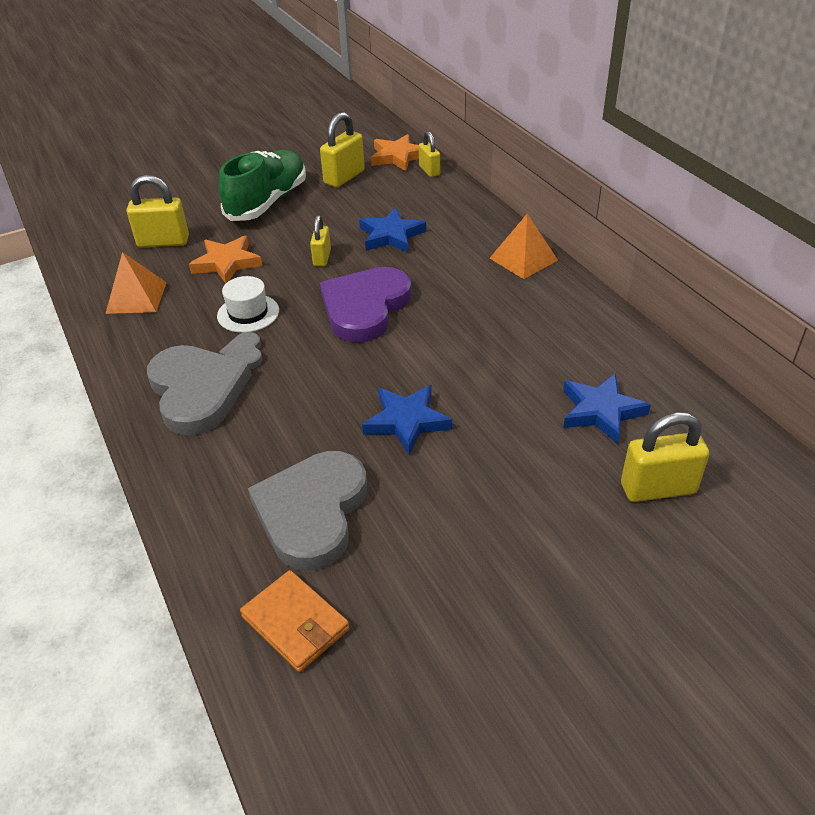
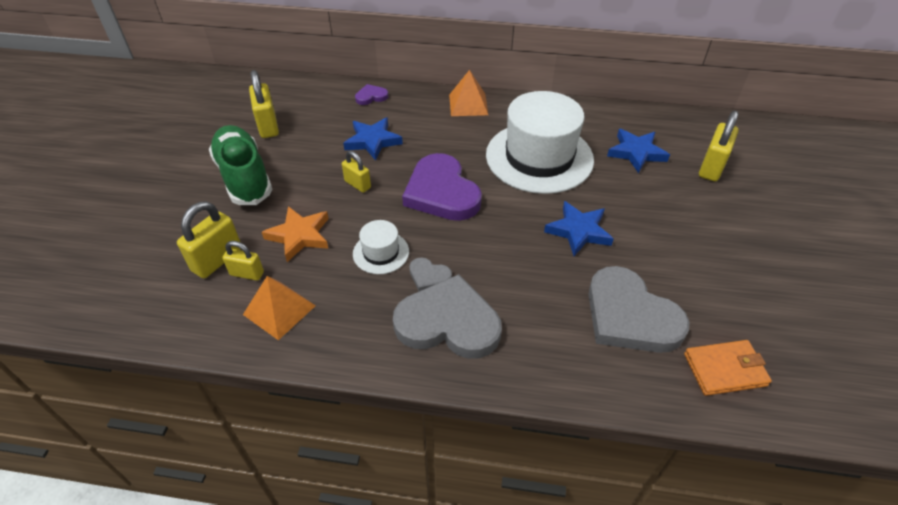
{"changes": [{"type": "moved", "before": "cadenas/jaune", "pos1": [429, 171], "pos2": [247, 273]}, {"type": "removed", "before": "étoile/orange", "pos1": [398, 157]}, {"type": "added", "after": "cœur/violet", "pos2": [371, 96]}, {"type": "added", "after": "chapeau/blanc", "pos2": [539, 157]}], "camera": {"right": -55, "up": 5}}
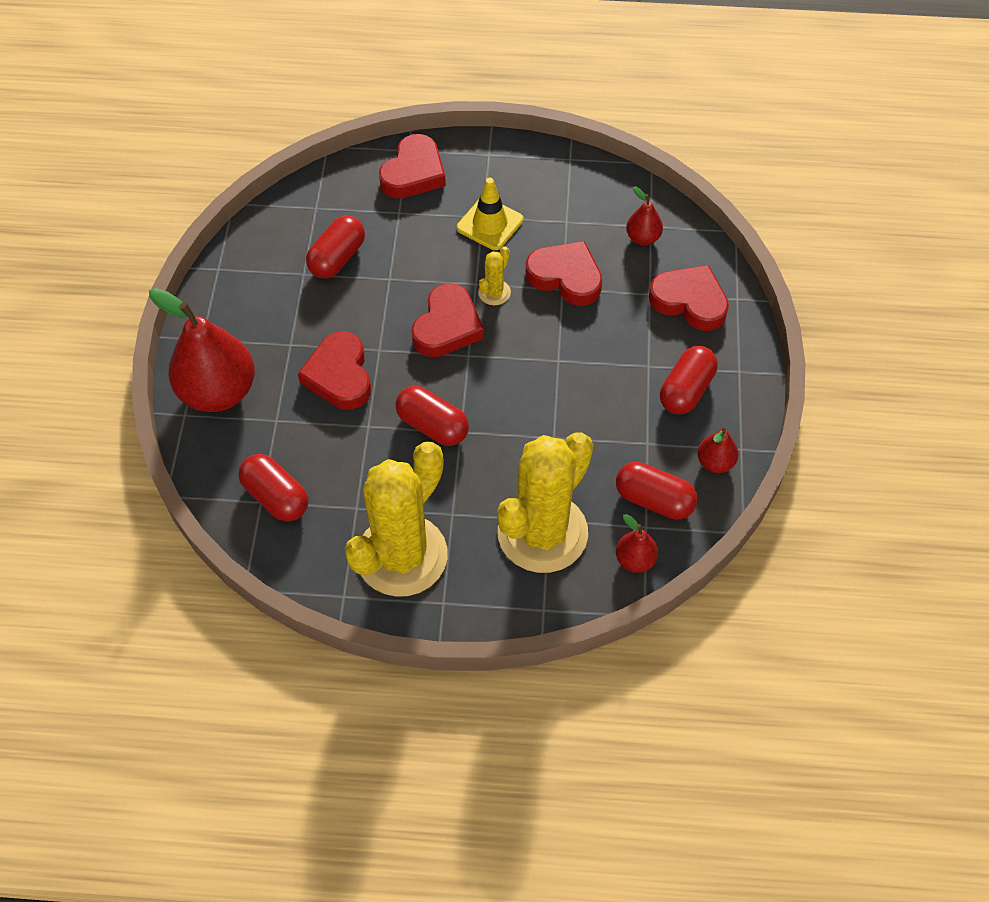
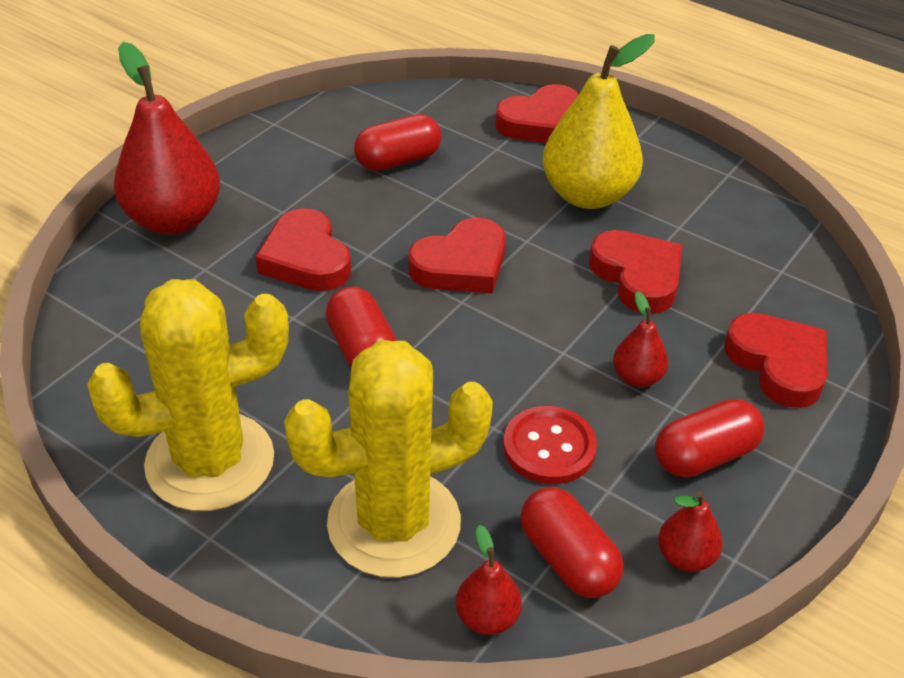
{"changes": [{"type": "replaced", "before": "cône de chantier/jaune", "after": "poire/jaune", "pos1": [490, 224], "pos2": [588, 195]}, {"type": "moved", "before": "poire/rouge", "pos1": [643, 238], "pos2": [637, 377]}, {"type": "removed", "before": "cactus/jaune", "pos1": [494, 292]}, {"type": "turned", "before": "cœur/rouge", "pos1": [339, 375], "pos2": [306, 259], "turn": -45}, {"type": "removed", "before": "gélule/rouge", "pos1": [276, 497]}, {"type": "added", "after": "bouton/rouge", "pos2": [549, 447]}], "camera": {"right": 30, "up": -15}}
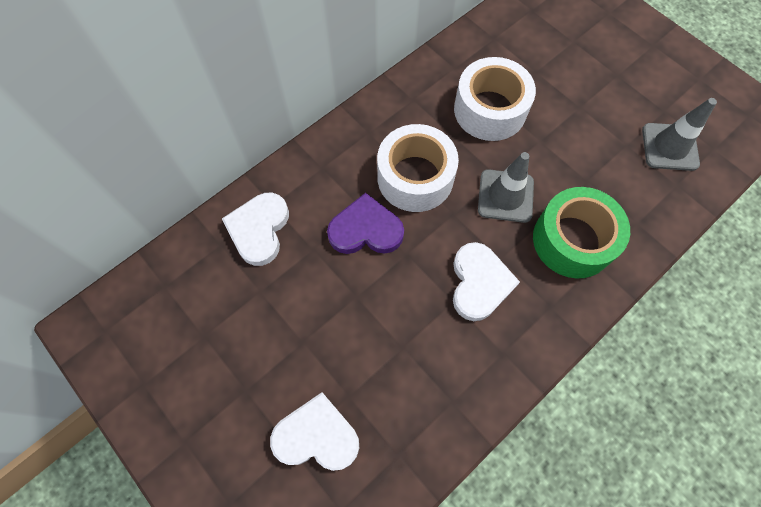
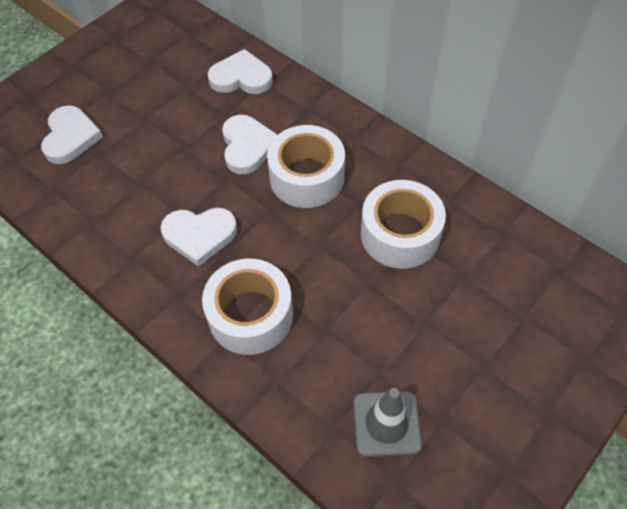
{"changes": [{"type": "removed", "before": "cône de chantier/gris", "pos1": [505, 196]}, {"type": "recoloured", "before": "ruban adhésif/vert", "after": "ruban adhésif/blanc", "pos1": [573, 240], "pos2": [250, 315]}, {"type": "recoloured", "before": "cœur/violet", "after": "cœur/blanc", "pos1": [366, 230], "pos2": [247, 146]}], "camera": {"right": 85, "up": -10}}
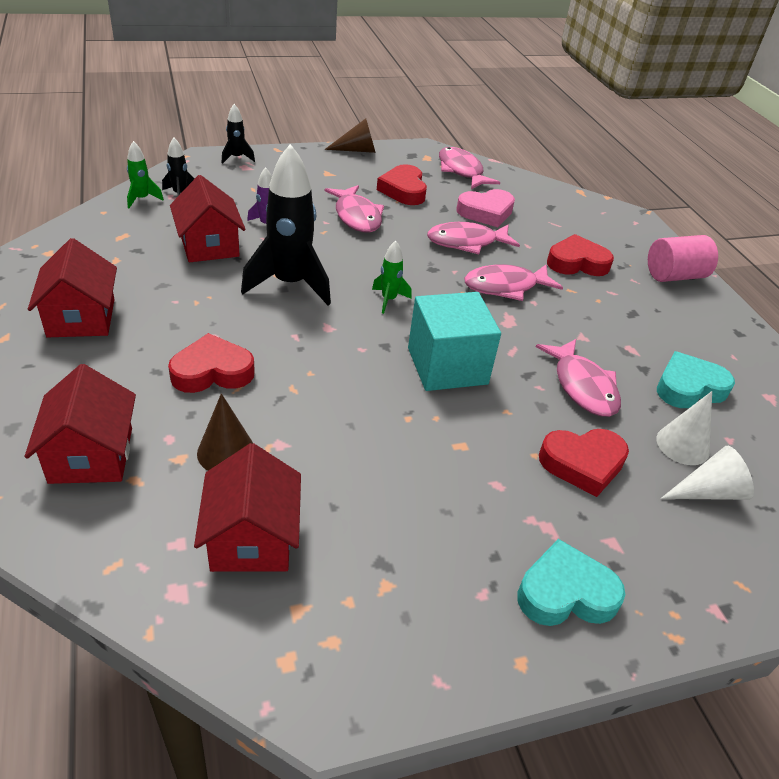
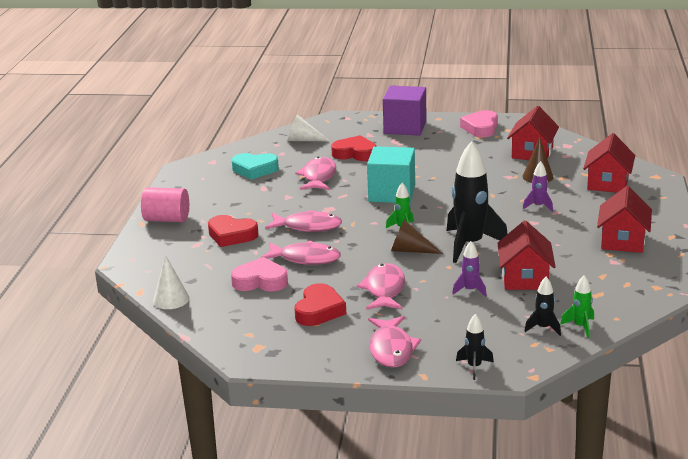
{"changes": [{"type": "moved", "before": "cône/marron", "pos1": [357, 150], "pos2": [410, 250]}, {"type": "moved", "before": "poisson/rose", "pos1": [461, 171], "pos2": [391, 349]}, {"type": "replaced", "before": "cœur/rouge", "after": "fusée/violet", "pos1": [212, 371], "pos2": [538, 206]}, {"type": "moved", "before": "cône/blanc", "pos1": [682, 445], "pos2": [171, 299]}, {"type": "replaced", "before": "cœur/turquoise", "after": "cube/violet", "pos1": [565, 593], "pos2": [405, 127]}, {"type": "added", "after": "cœur/rose", "pos2": [481, 128]}], "camera": {"right": -150, "up": -15}}
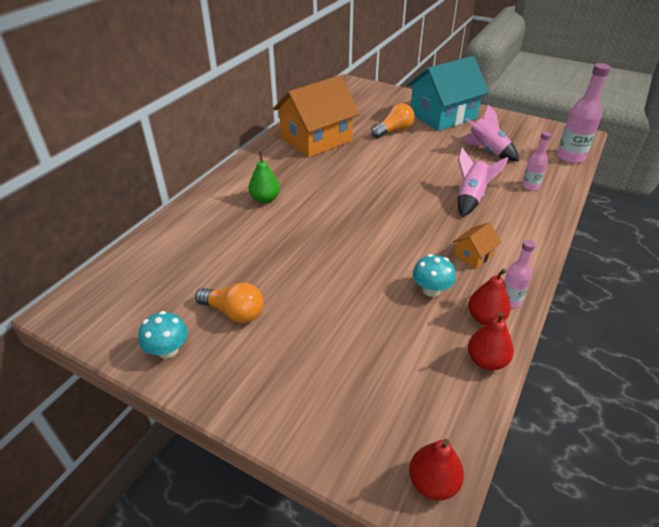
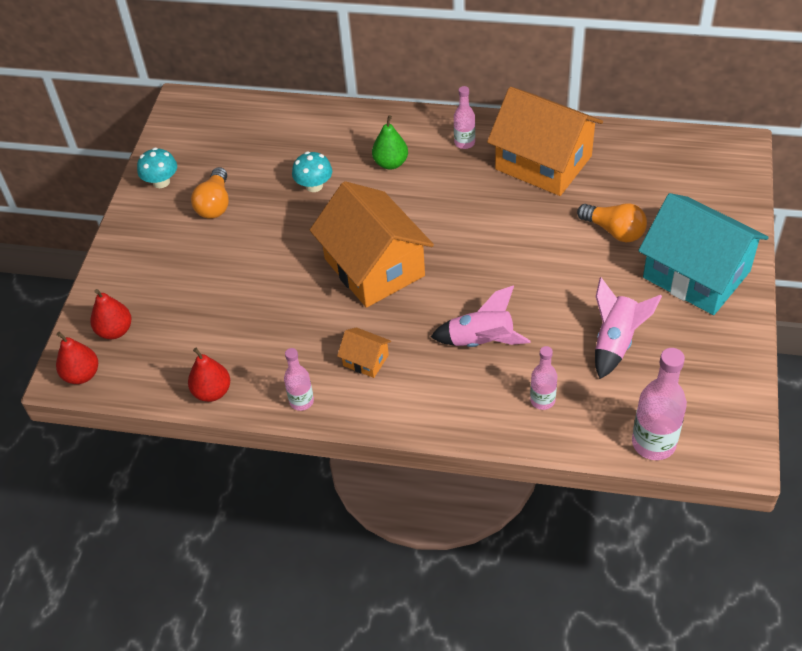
{"changes": [{"type": "moved", "before": "champignon/turquoise", "pos1": [431, 290], "pos2": [314, 185]}, {"type": "moved", "before": "poire/rouge", "pos1": [485, 318], "pos2": [115, 331]}, {"type": "added", "after": "bouteille/rose", "pos2": [464, 143]}, {"type": "added", "after": "maison/orange", "pos2": [374, 267]}], "camera": {"right": 75, "up": 10}}
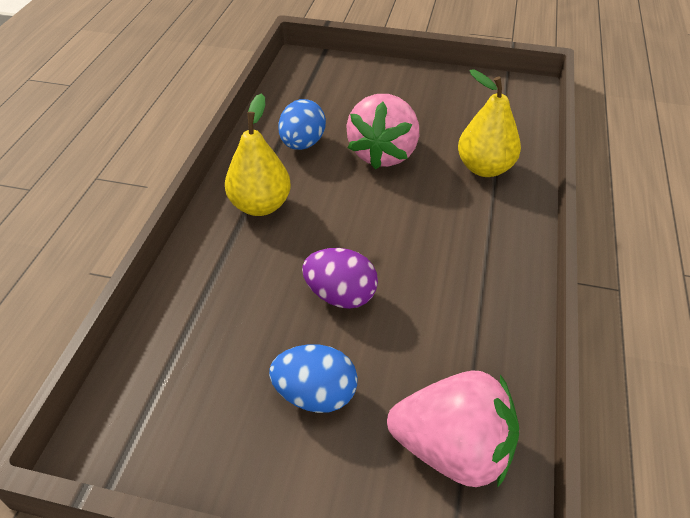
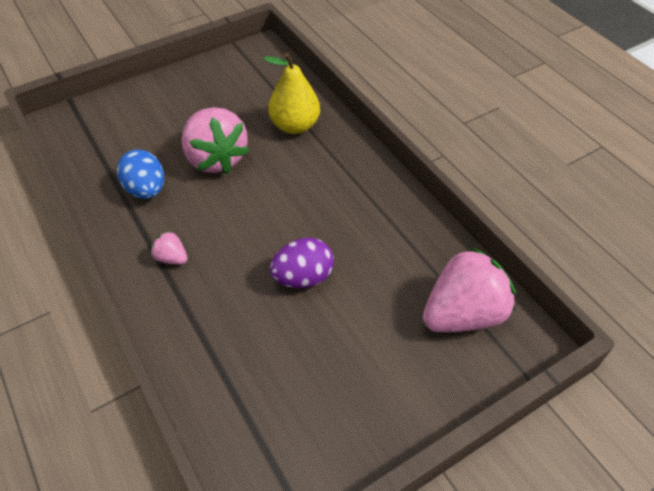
{"changes": [{"type": "replaced", "before": "poire/jaune", "after": "fraise/rose", "pos1": [260, 205], "pos2": [172, 258]}, {"type": "removed", "before": "œuf/bleu", "pos1": [315, 394]}], "camera": {"right": -45, "up": 5}}
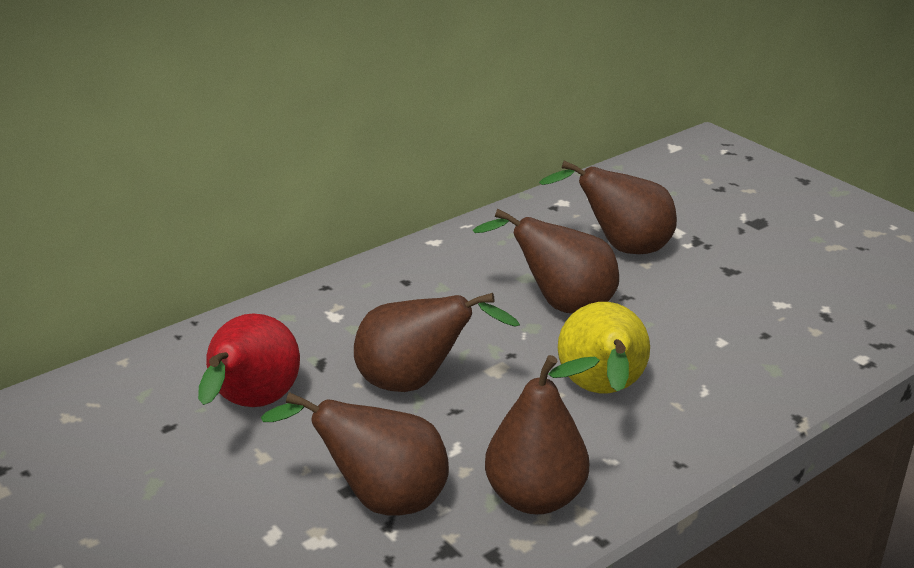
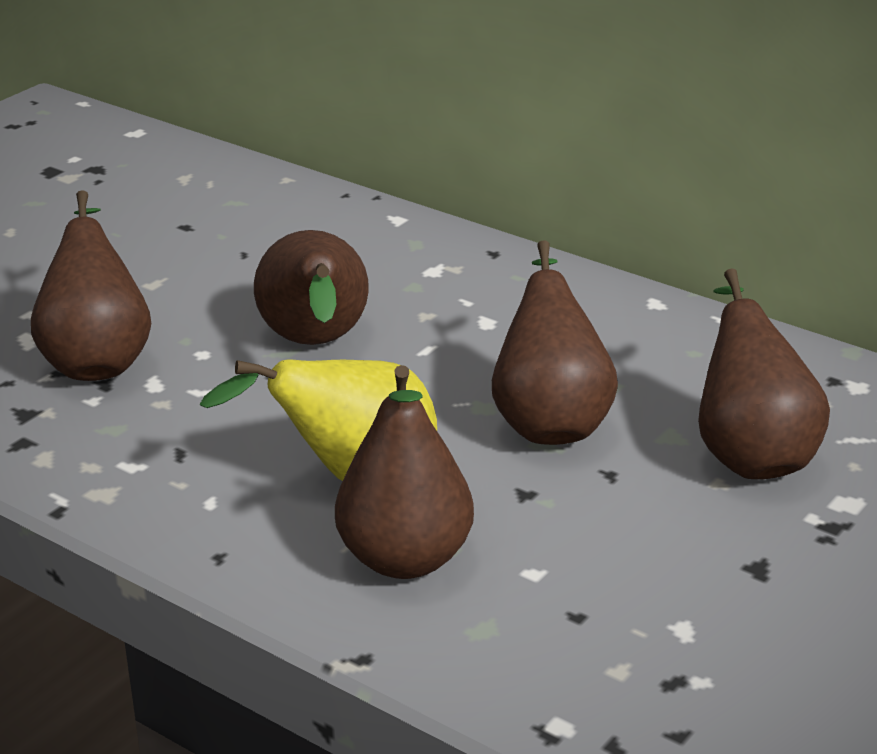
{"changes": [{"type": "removed", "before": "poire/rouge", "pos1": [251, 405]}, {"type": "moved", "before": "poire/marron", "pos1": [535, 497], "pos2": [405, 559]}], "camera": {"right": 75, "up": 0}}
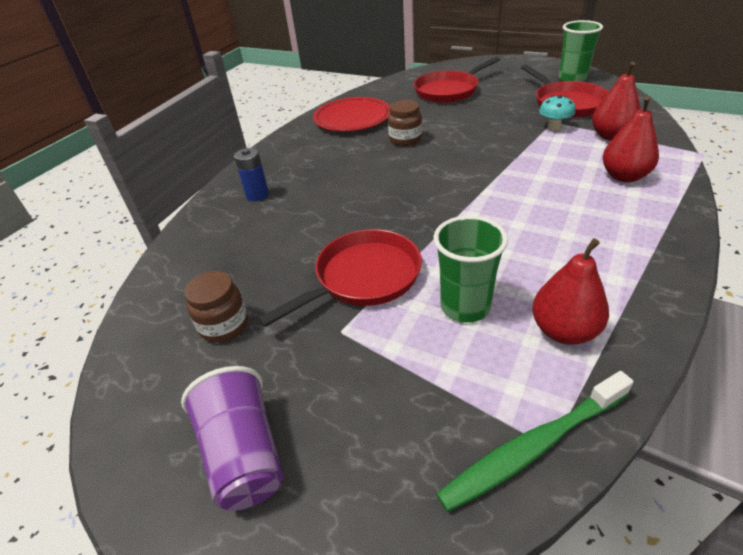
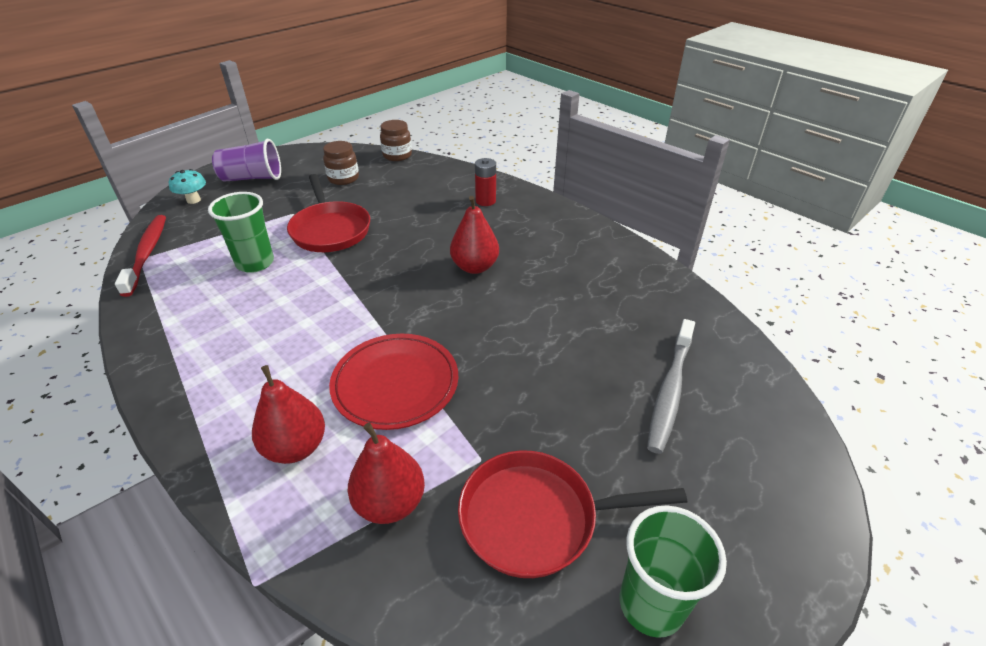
{"changes": [{"type": "replaced", "before": "poêle/rouge", "after": "brosse à dents/gris", "pos1": [449, 90], "pos2": [670, 391]}, {"type": "moved", "before": "champignon/turquoise", "pos1": [554, 127], "pos2": [193, 200]}, {"type": "moved", "before": "assiette/rouge", "pos1": [352, 118], "pos2": [395, 384]}, {"type": "moved", "before": "bocal/marron", "pos1": [405, 140], "pos2": [397, 155]}, {"type": "recoloured", "before": "pile/bleu", "after": "pile/rouge", "pos1": [257, 195], "pos2": [485, 201]}, {"type": "moved", "before": "poire/rouge", "pos1": [564, 331], "pos2": [474, 267]}, {"type": "recoloured", "before": "brosse à dents/vert", "after": "brosse à dents/rouge", "pos1": [532, 447], "pos2": [147, 253]}], "camera": {"right": 105, "up": 0}}
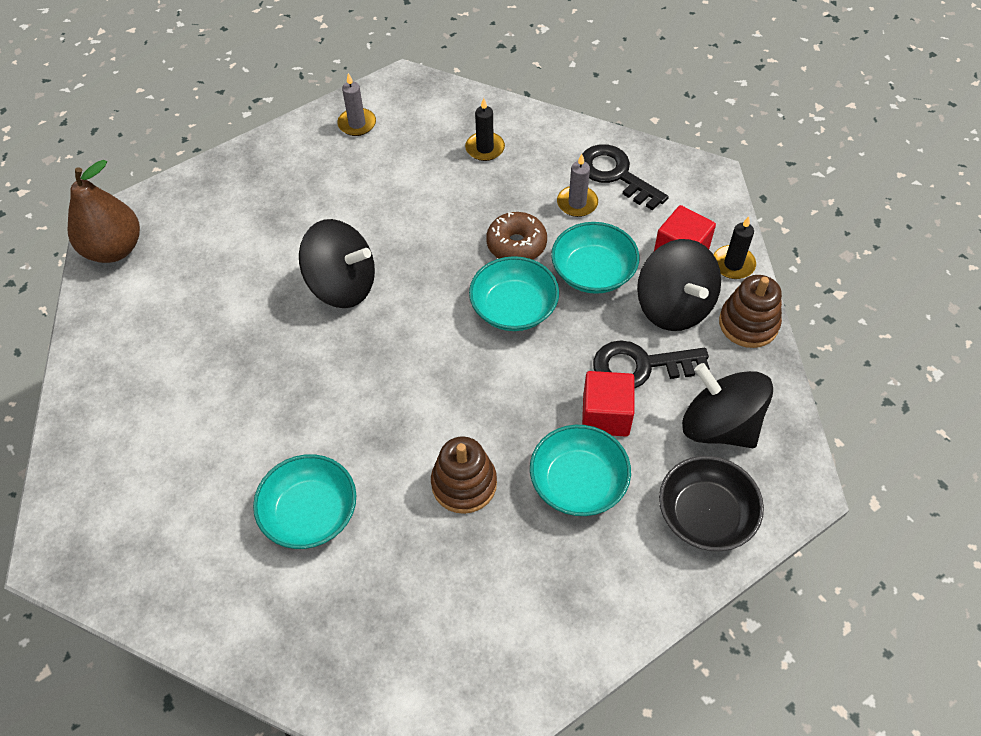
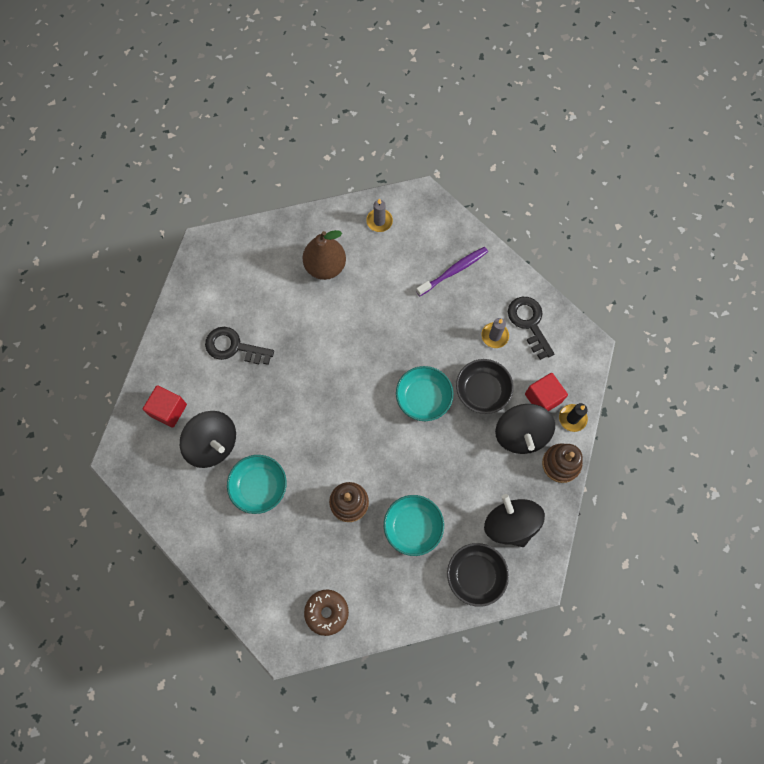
{"changes": [{"type": "replaced", "before": "bougie/noir", "after": "brosse à dents/violet", "pos1": [485, 148], "pos2": [453, 271]}, {"type": "moved", "before": "poire/marron", "pos1": [114, 249], "pos2": [325, 266]}, {"type": "moved", "before": "beignet/marron", "pos1": [516, 244], "pos2": [327, 612]}, {"type": "moved", "before": "toupie/noir", "pos1": [342, 285], "pos2": [213, 444]}, {"type": "recoloured", "before": "bol/turquoise", "after": "bol/noir", "pos1": [593, 272], "pos2": [482, 391]}, {"type": "moved", "before": "clé/noir", "pos1": [640, 366], "pos2": [233, 347]}, {"type": "moved", "before": "cube/rouge", "pos1": [605, 415], "pos2": [168, 410]}], "camera": {"right": 20, "up": 15}}
